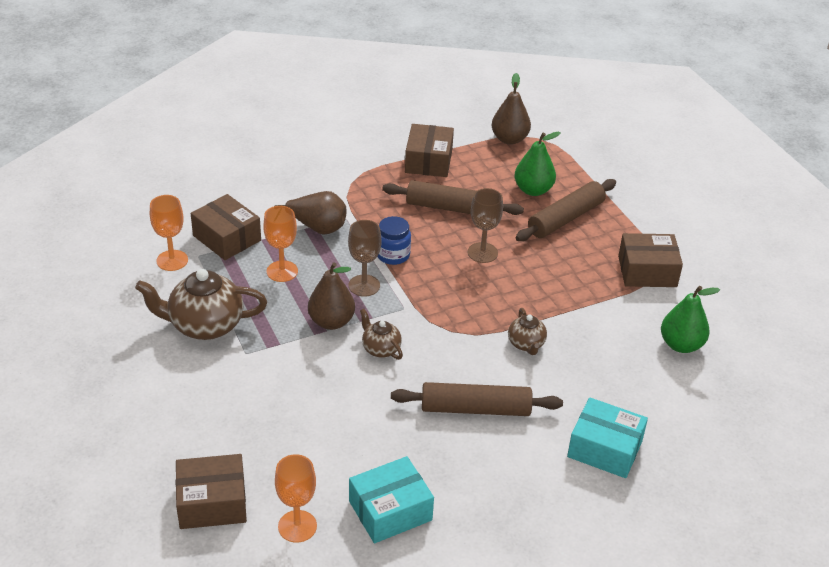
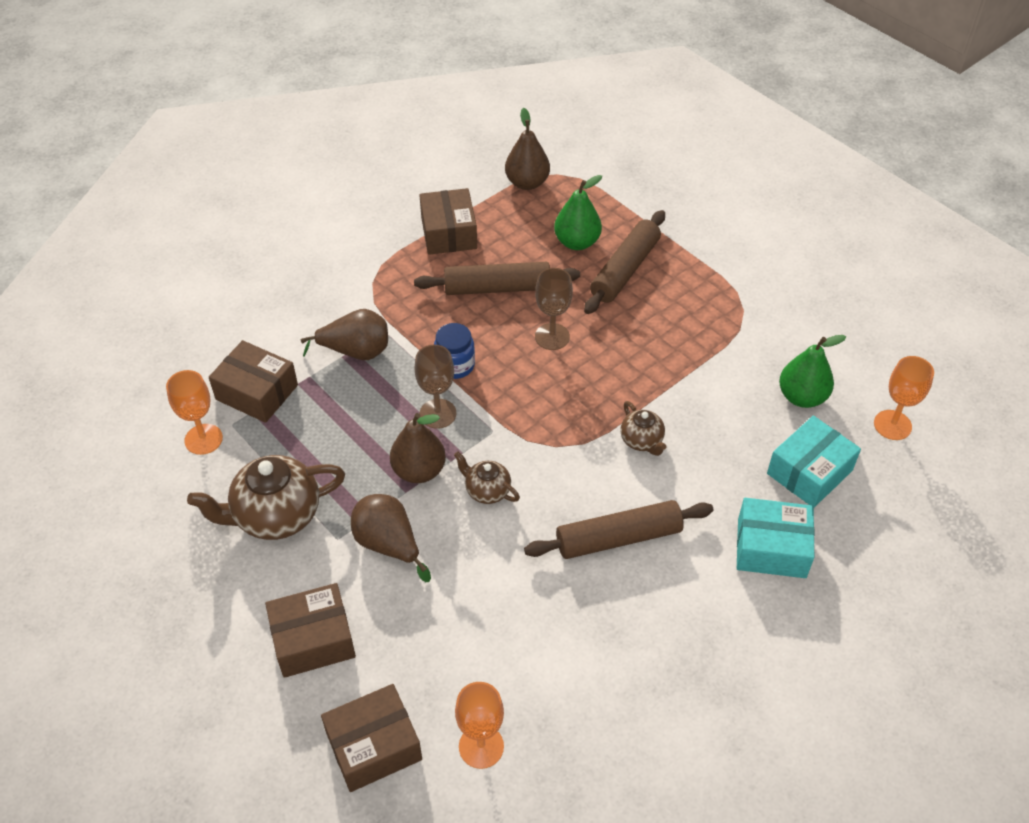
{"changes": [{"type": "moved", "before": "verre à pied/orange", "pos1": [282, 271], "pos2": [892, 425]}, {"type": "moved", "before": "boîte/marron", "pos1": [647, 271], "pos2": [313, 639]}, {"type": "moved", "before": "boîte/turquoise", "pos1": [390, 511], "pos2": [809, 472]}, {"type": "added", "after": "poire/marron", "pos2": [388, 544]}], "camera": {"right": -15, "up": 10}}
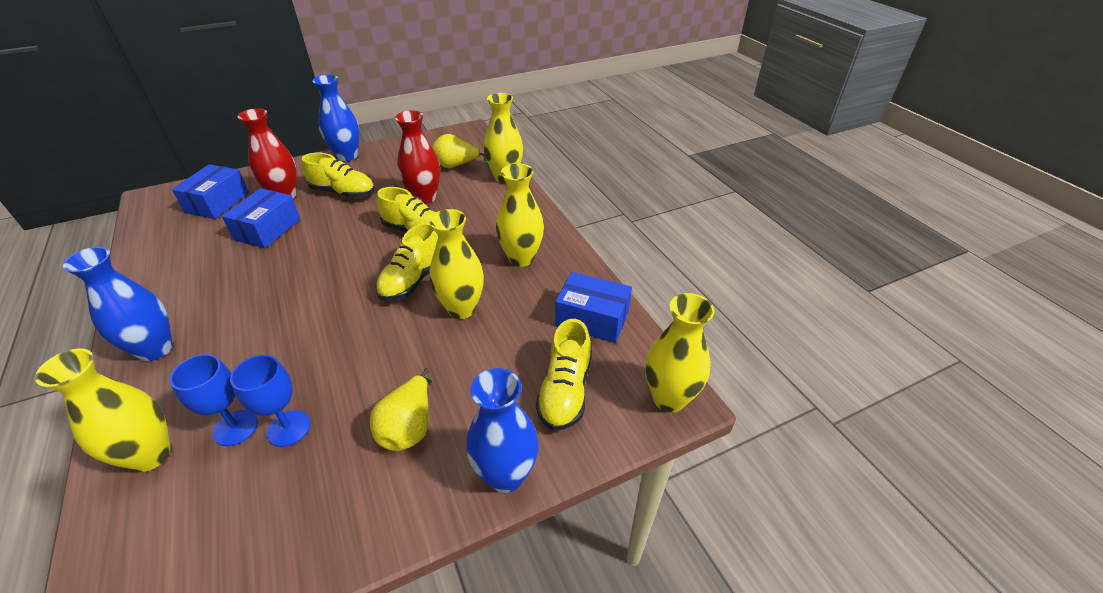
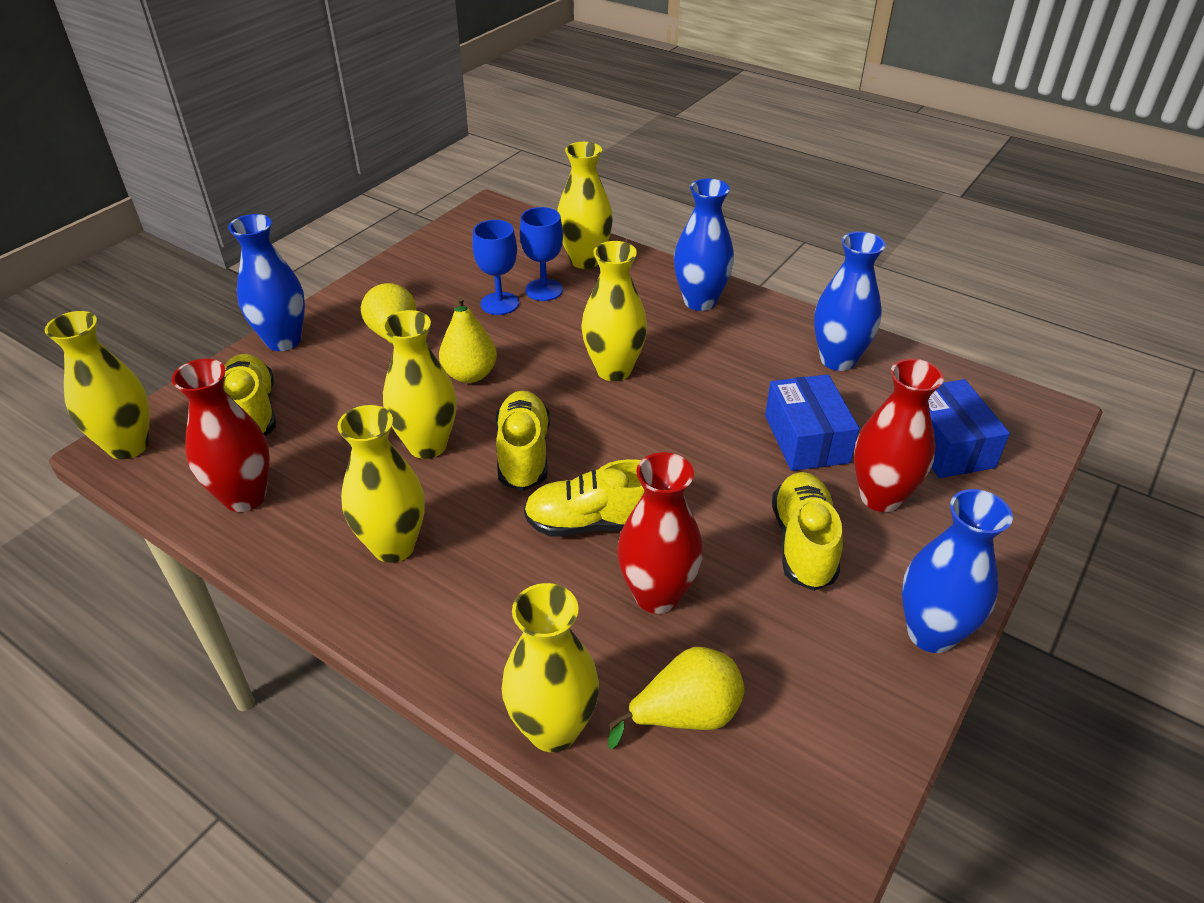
{"changes": [{"type": "turned", "before": "chaussure/jaune", "pos1": [343, 192], "pos2": [803, 543], "turn": 105}, {"type": "replaced", "before": "boîte/bleu", "after": "vase/rouge", "pos1": [592, 319], "pos2": [245, 497]}, {"type": "added", "after": "vase/bleu", "pos2": [837, 360]}, {"type": "added", "after": "vase/jaune", "pos2": [613, 370]}, {"type": "added", "after": "poire/jaune", "pos2": [470, 375]}], "camera": {"right": 150, "up": 0}}
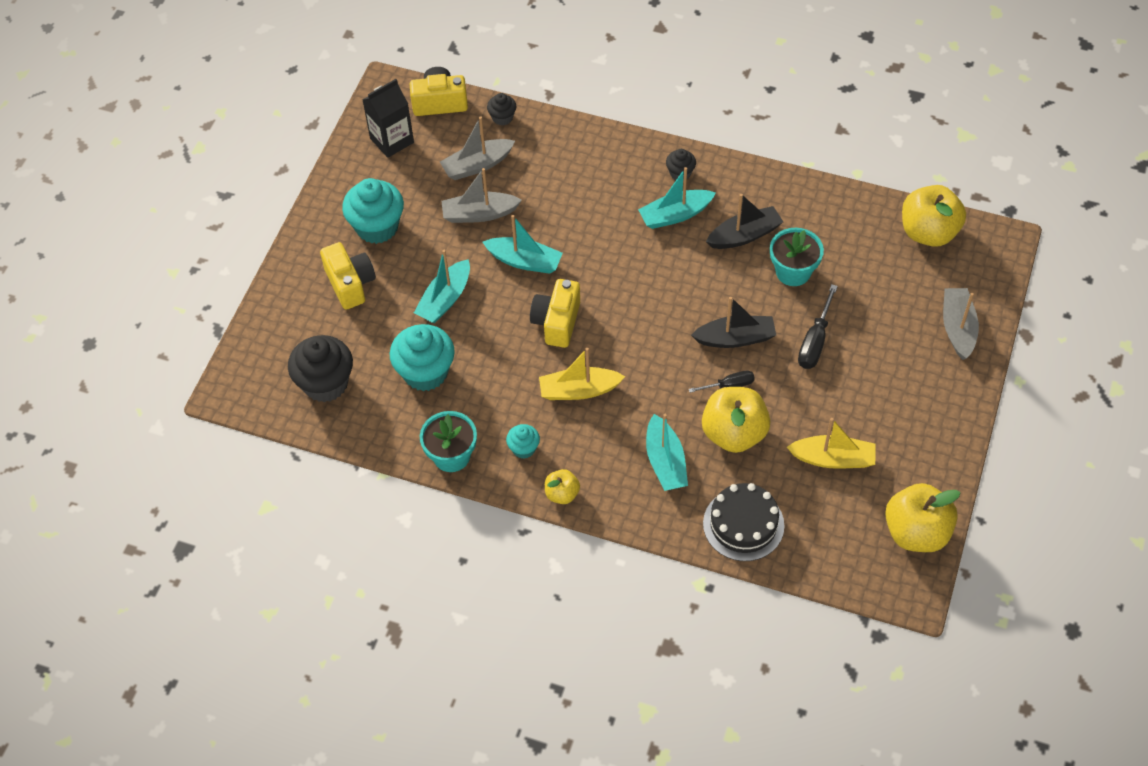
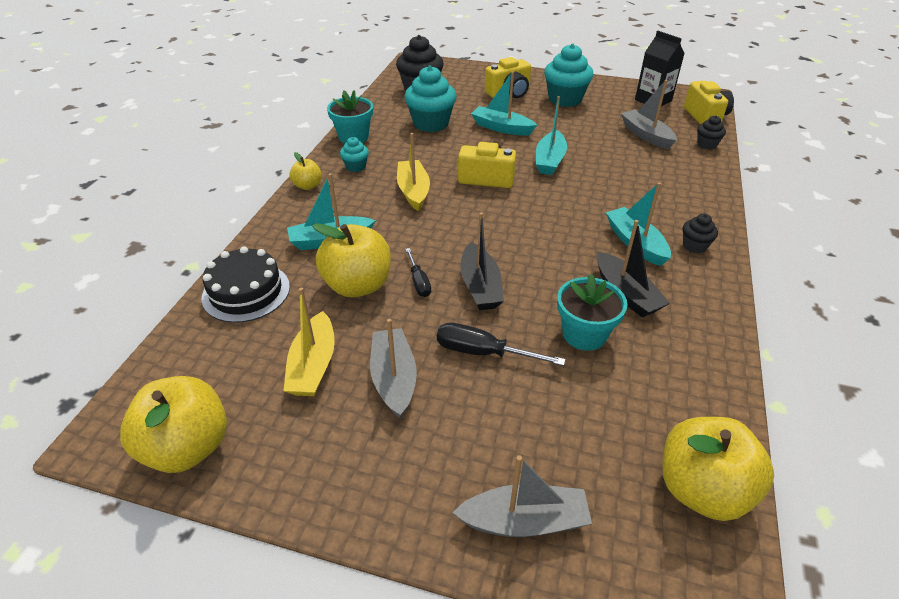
{"changes": [{"type": "moved", "before": "bateau/gris", "pos1": [479, 214], "pos2": [394, 379]}], "camera": {"right": 85, "up": -15}}
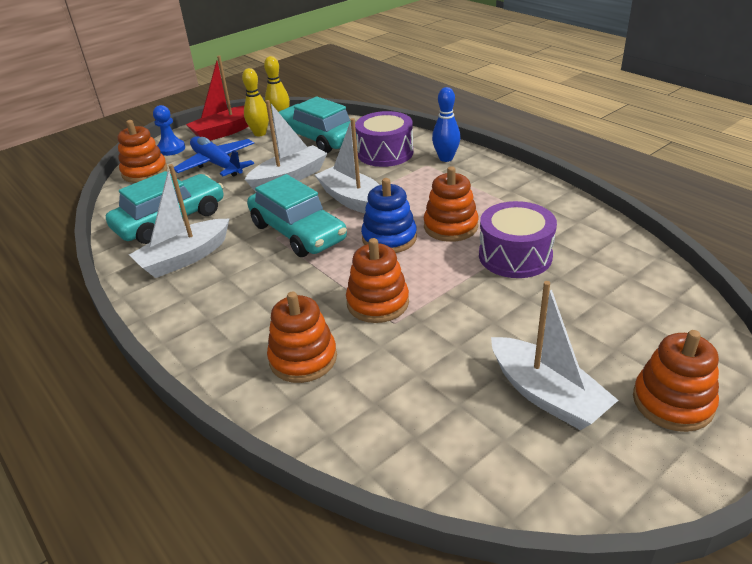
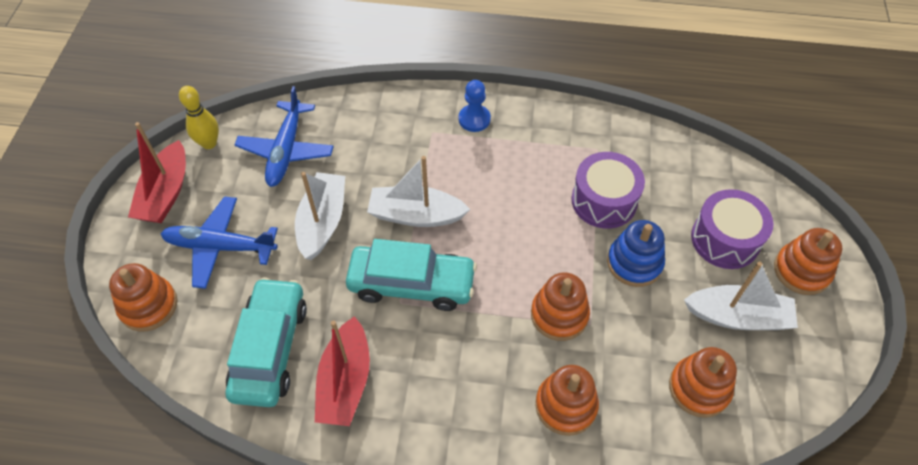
{"changes": [{"type": "removed", "before": "quille/jaune", "pos1": [260, 133]}, {"type": "removed", "before": "quille/bleu", "pos1": [446, 158]}, {"type": "replaced", "before": "voiture/turquoise", "after": "avion/bleu", "pos1": [318, 138], "pos2": [286, 150]}, {"type": "moved", "before": "pion/bleu", "pos1": [171, 149], "pos2": [474, 119]}, {"type": "moved", "before": "tambour/violet", "pos1": [385, 153], "pos2": [725, 239]}, {"type": "recoloured", "before": "bateau/blanc", "after": "bateau/rouge", "pos1": [184, 258], "pos2": [345, 381]}, {"type": "moved", "before": "jouet à empiler/orange", "pos1": [450, 227], "pos2": [699, 388]}, {"type": "moved", "before": "jouet à empiler/bleu", "pos1": [389, 238], "pos2": [634, 263]}], "camera": {"right": -45, "up": 20}}
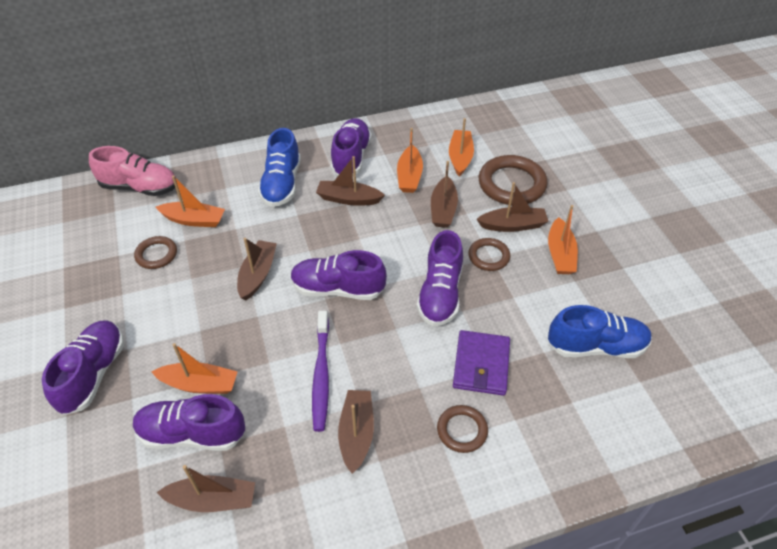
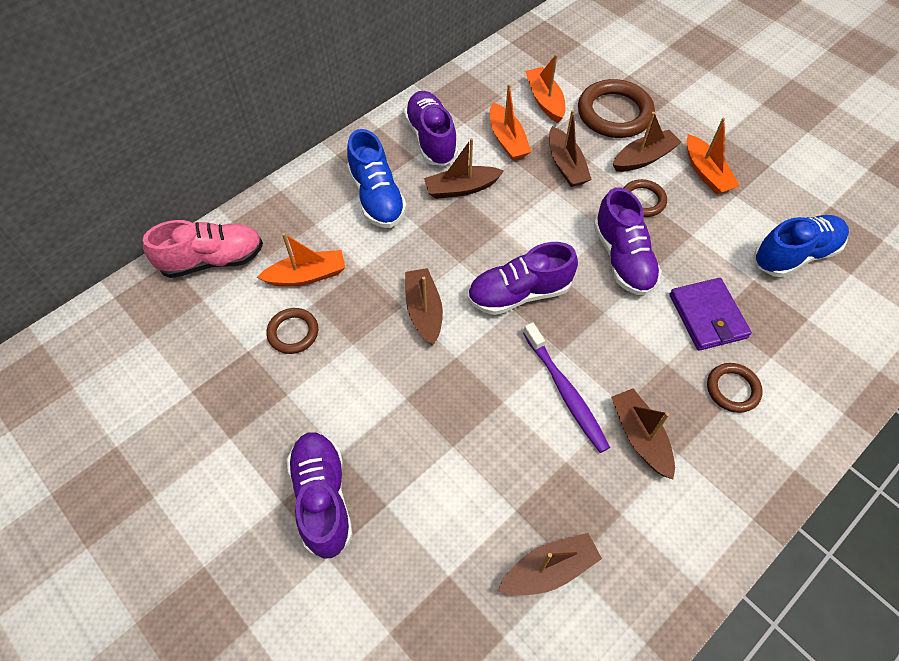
{"changes": [{"type": "removed", "before": "bateau/orange", "pos1": [199, 384]}, {"type": "removed", "before": "chaussure/violet", "pos1": [192, 434]}], "camera": {"right": -25, "up": 10}}
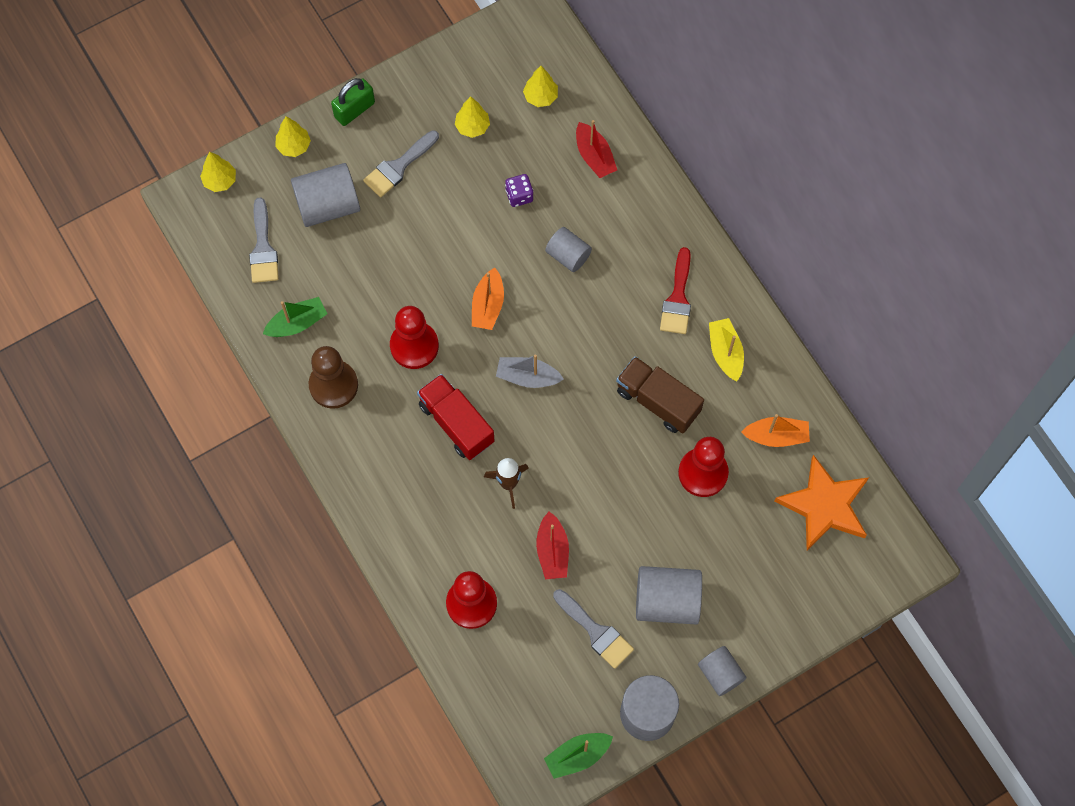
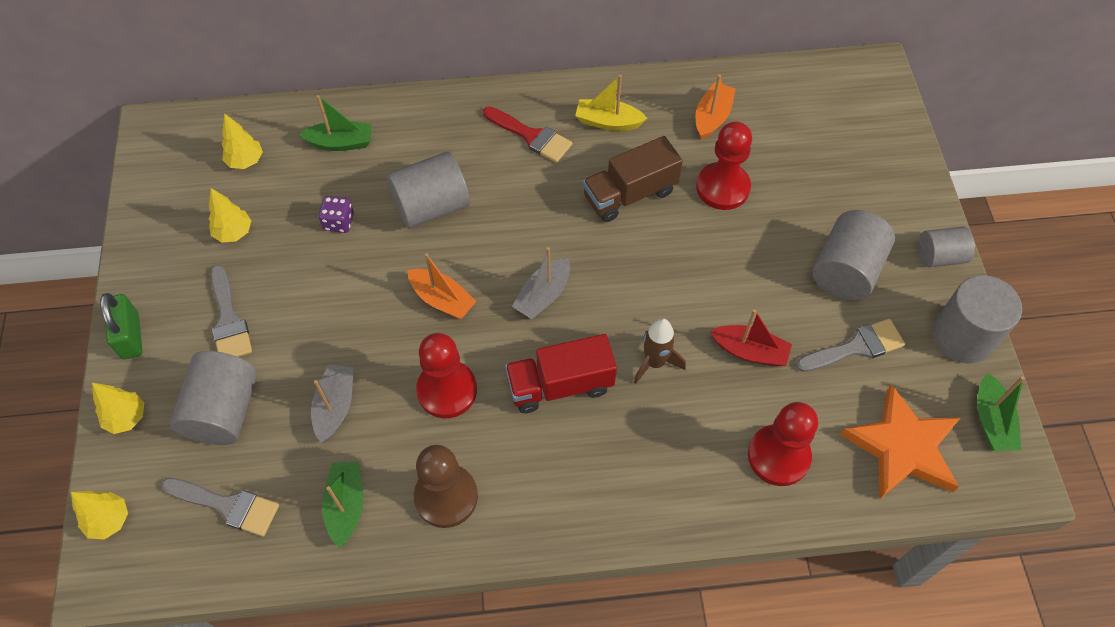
{"changes": [{"type": "recoloured", "before": "bateau/rouge", "after": "bateau/vert", "pos1": [594, 156], "pos2": [341, 143]}, {"type": "resized", "before": "cylindre/gris", "pos1": [568, 255], "pos2": [431, 206], "scale": 1.63}, {"type": "moved", "before": "étoile/orange", "pos1": [824, 505], "pos2": [902, 447]}, {"type": "added", "after": "bateau/gris", "pos2": [335, 406]}], "camera": {"right": -65, "up": -10}}
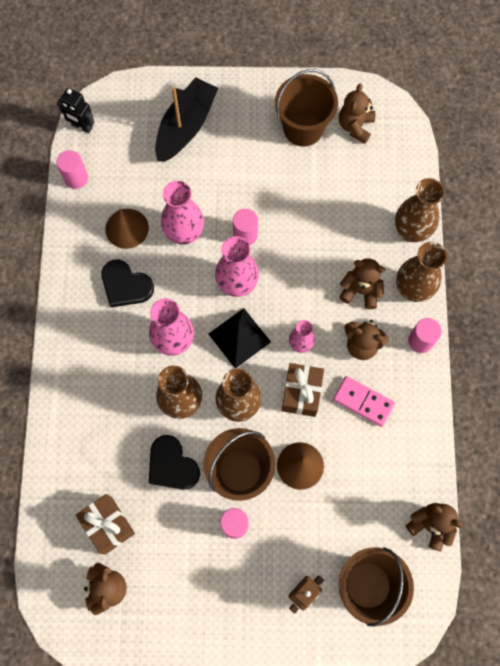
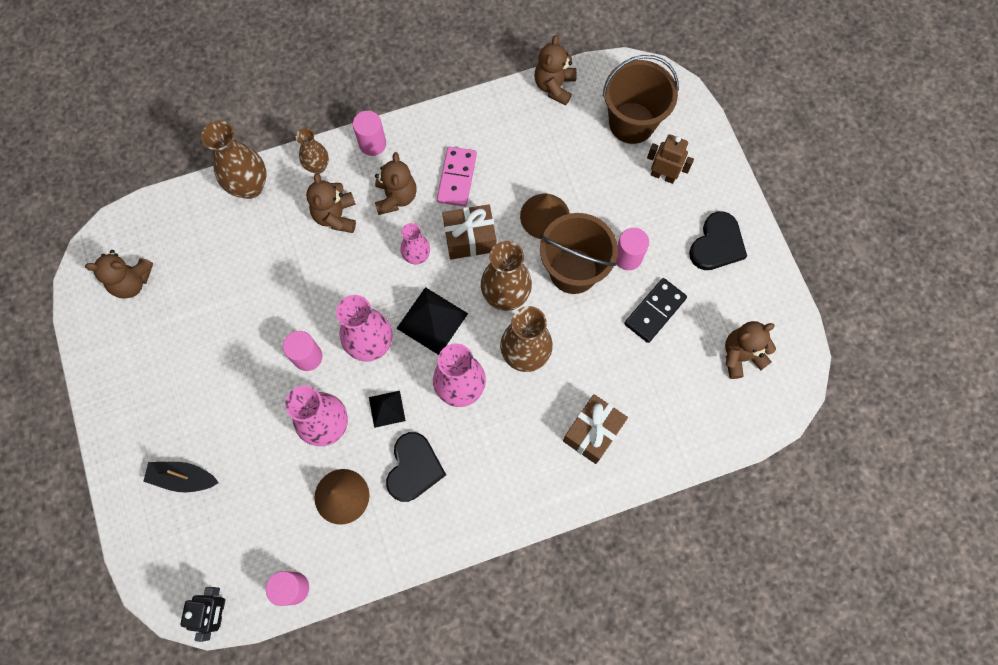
{"changes": [{"type": "removed", "before": "seau/marron", "pos1": [303, 128]}, {"type": "resized", "before": "bateau/noir", "pos1": [186, 126], "pos2": [183, 478], "scale": 0.58}, {"type": "resized", "before": "vase/marron", "pos1": [412, 289], "pos2": [318, 166], "scale": 0.59}, {"type": "moved", "before": "cœur/noir", "pos1": [172, 465], "pos2": [717, 244]}, {"type": "moved", "before": "cadeau/marron", "pos1": [108, 525], "pos2": [593, 432]}, {"type": "added", "after": "domino/noir", "pos2": [654, 311]}, {"type": "added", "after": "pyramide/noir", "pos2": [387, 409]}], "camera": {"right": -110, "up": 0}}
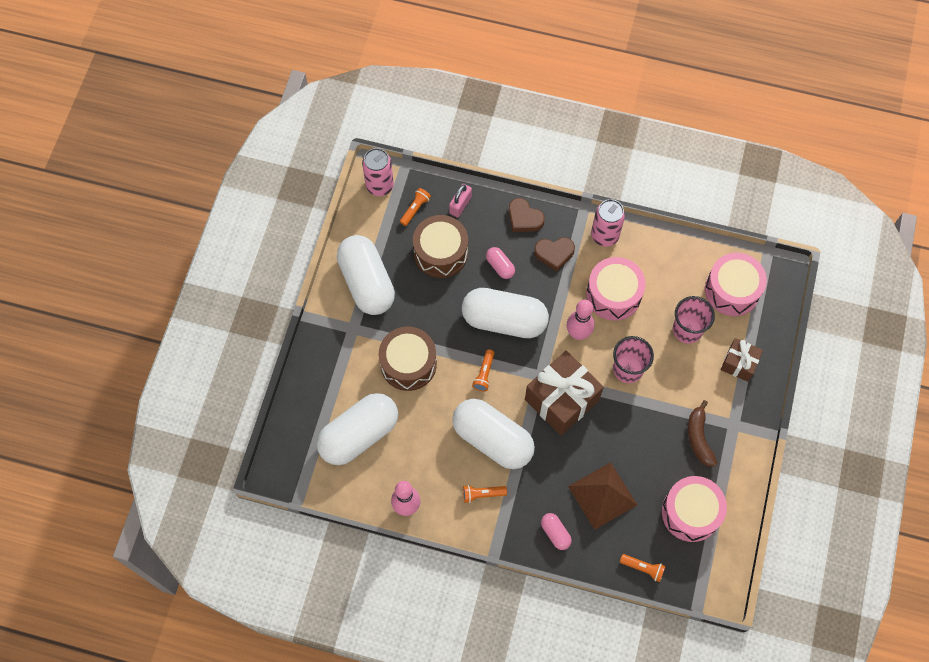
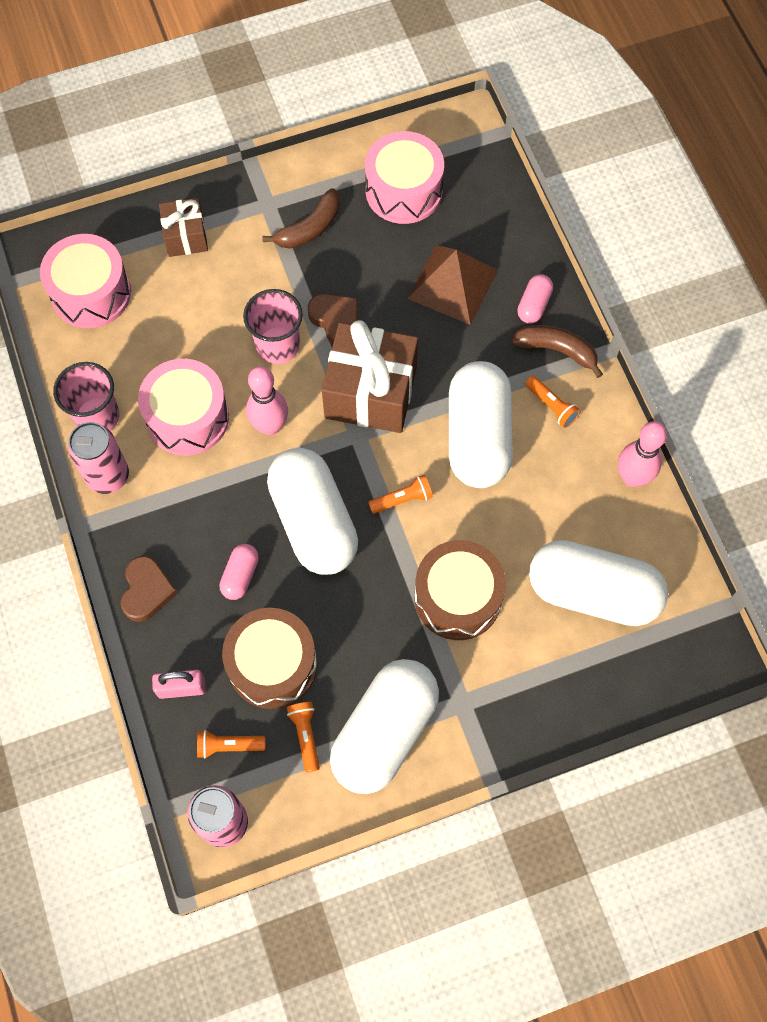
{"changes": [{"type": "moved", "before": "cœur/marron", "pos1": [554, 254], "pos2": [336, 320]}, {"type": "moved", "before": "gobelet/rose", "pos1": [687, 330], "pos2": [97, 416]}, {"type": "moved", "before": "lampe de poche/orange", "pos1": [643, 568], "pos2": [305, 736]}, {"type": "added", "after": "banane/marron", "pos2": [557, 350]}], "camera": {"right": -125, "up": 0}}
